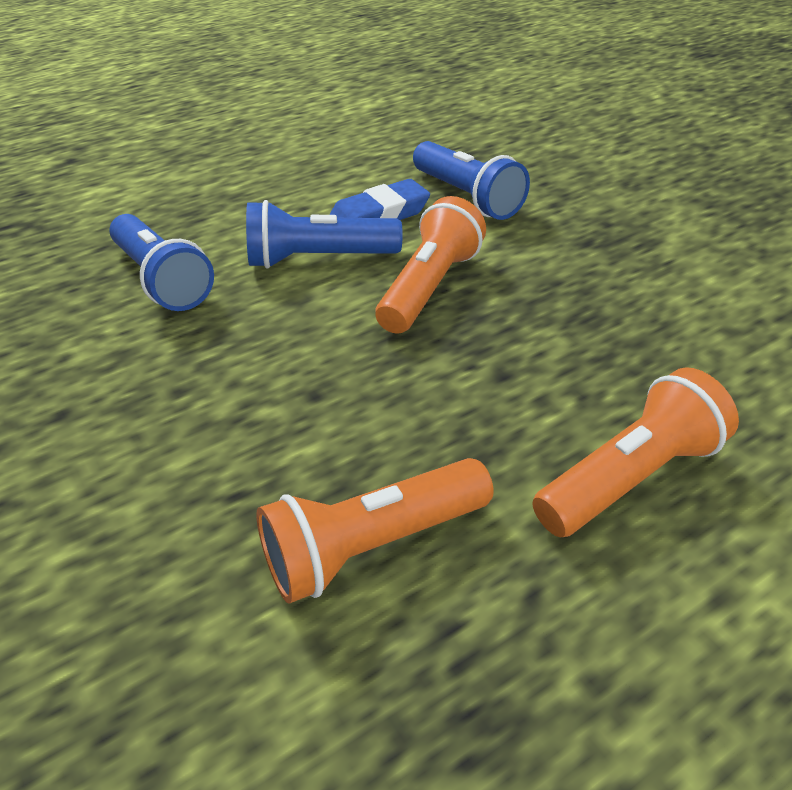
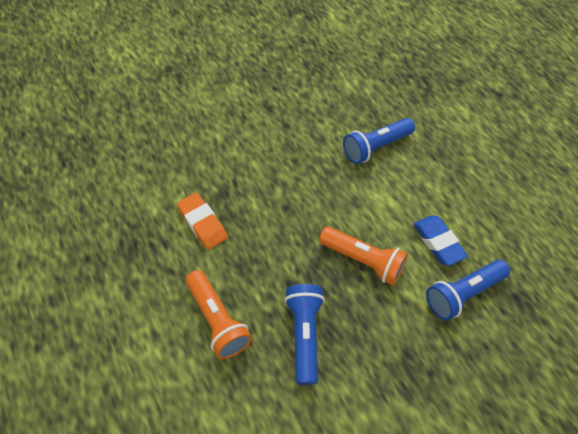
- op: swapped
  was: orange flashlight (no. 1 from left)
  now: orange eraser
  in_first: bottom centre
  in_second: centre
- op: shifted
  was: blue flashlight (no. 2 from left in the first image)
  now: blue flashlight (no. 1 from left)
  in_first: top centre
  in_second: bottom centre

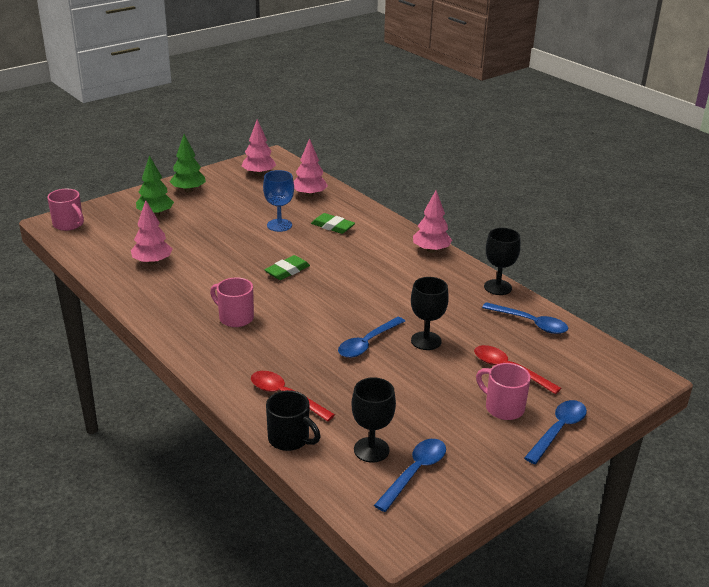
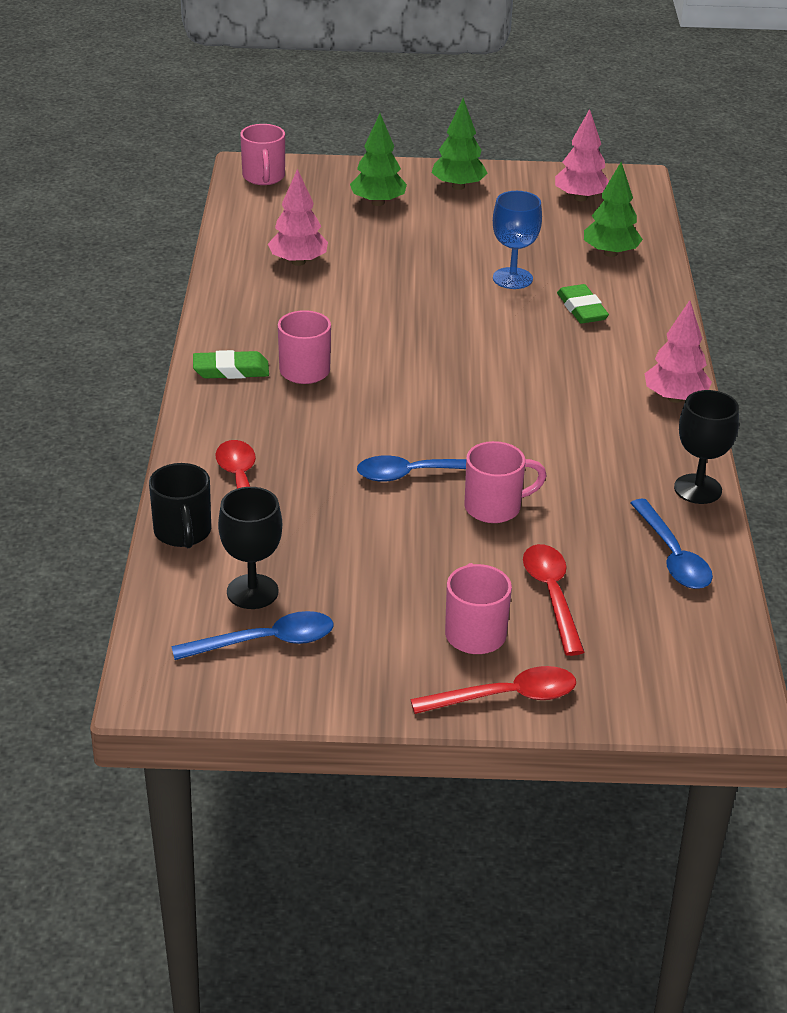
- op: shifted
  was: green eraser (no. 1 from left)
  in_first: centre
  in_second: middle left
- op: repainted
  was: blue spoon (no. 4 from left)
  now: red spoon (no. 2 from left)
  in_first: bottom right
  in_second: bottom centre
- op: swapped
  was: black goblet (no. 2 from left)
  now: pink mug (no. 4 from left)
  in_first: centre
  in_second: centre
- op: repainted
  was: pink tree (no. 3 from left)
  now: green tree (no. 3 from left)
  in_first: top centre
  in_second: top right

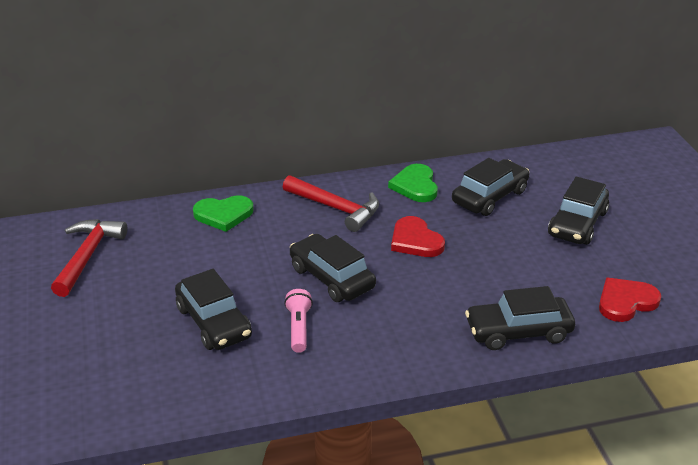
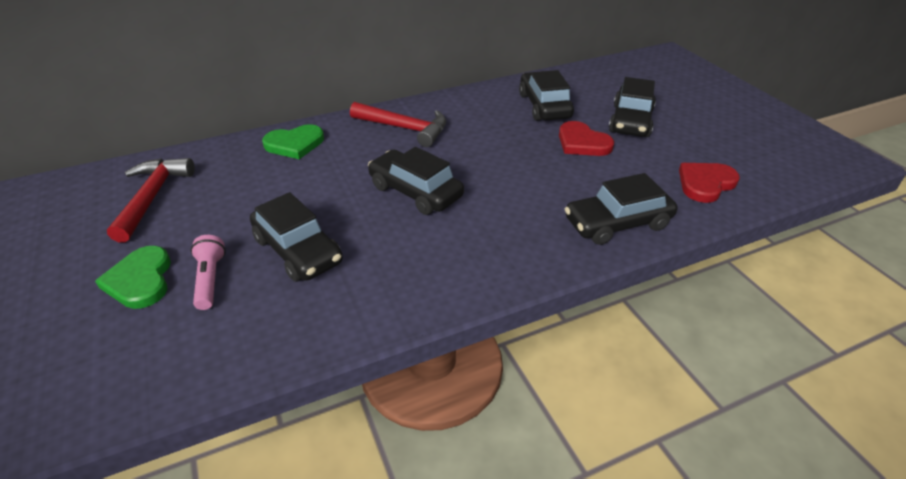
- op: shifted
  was: green heart (no. 2 from left in the first image)
  now: green heart (no. 1 from left)
  in_first: centre
  in_second: middle left
- op: shifted
  was: pink flashlight
  in_first: bottom centre
  in_second: middle left
- op: rotated
  was: black car (no. 3 from left)
  in_first: middle right
  in_second: top centre
  clockwise: -45
- op: shifted
  was: red heart (no. 1 from left)
  in_first: centre
  in_second: top centre

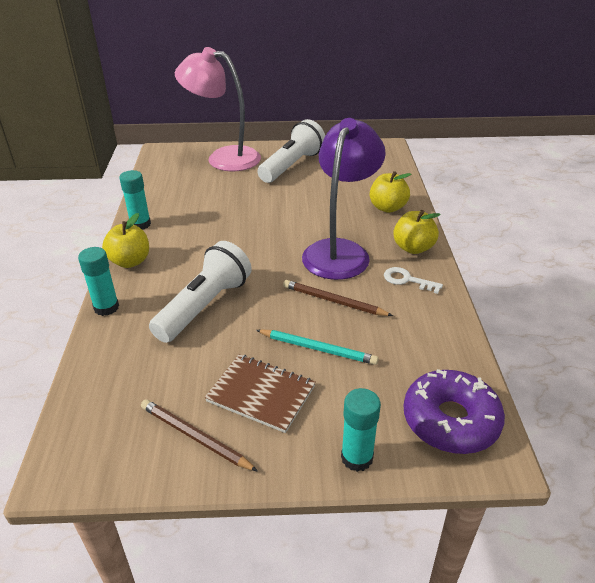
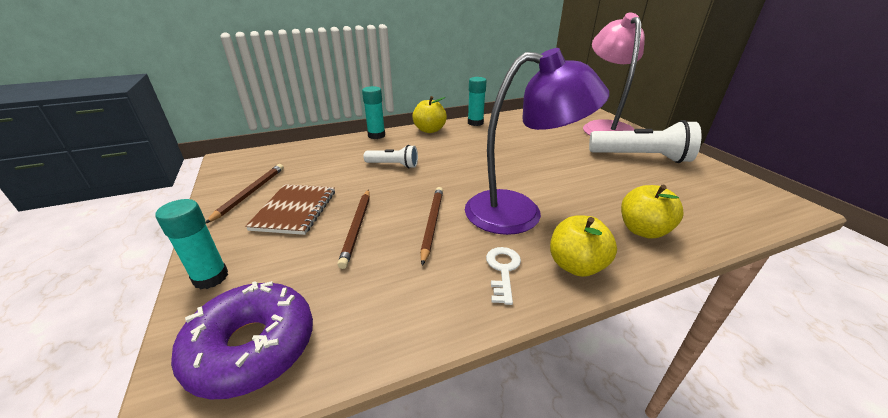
- op: repainted
  was: turquoise pencil
  now: brown pencil (no. 2 from left)
  in_first: centre
  in_second: centre
- op: scaled
  was: white flashlight (no. 1 from left)
  in_first: centre
  in_second: centre
  ratio: 0.55

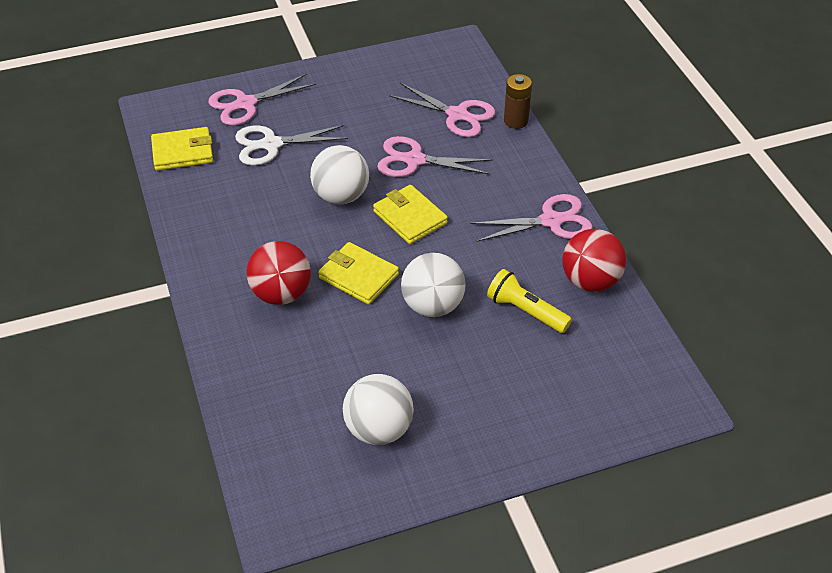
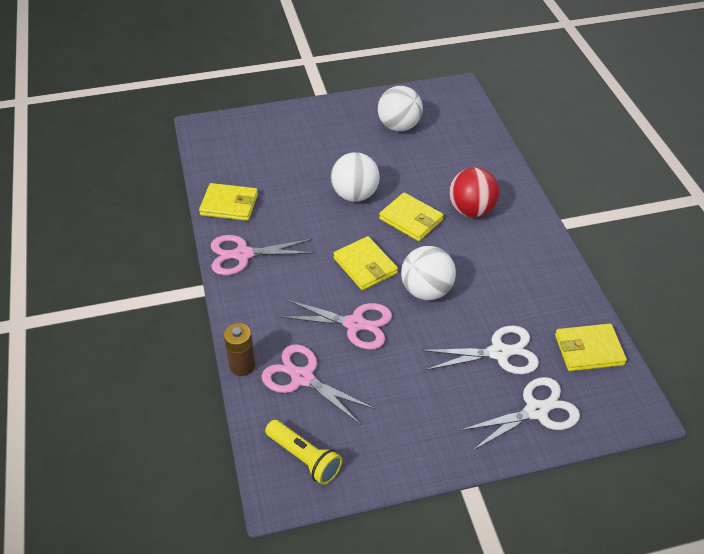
- op: swapped
  was: red ball (no. 2 from left)
  now: yellow wallet (no. 1 from left)
  in_first: middle right
  in_second: middle left
- op: shifted
  was: yellow flashlight
  in_first: centre
  in_second: bottom centre
- op: repainted
  was: pink scissors (no. 1 from left)
  now: white scissors (no. 2 from left)
  in_first: top left
  in_second: bottom right

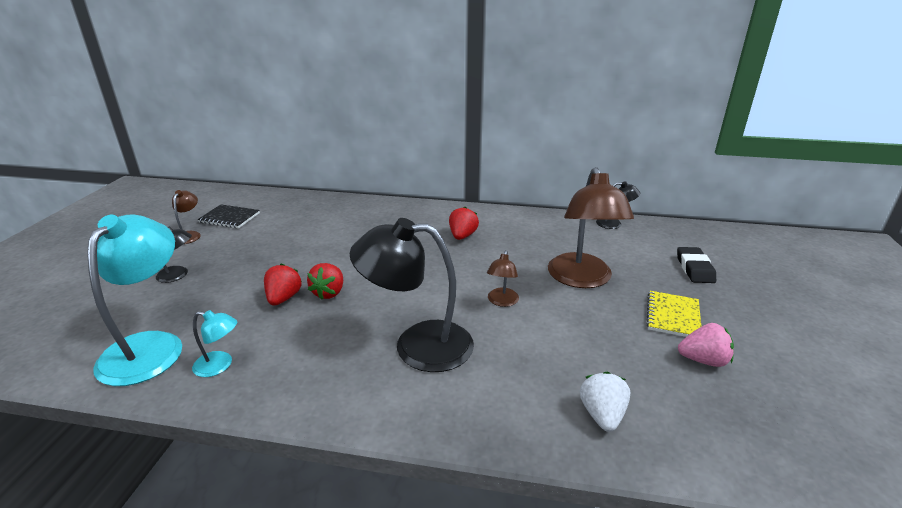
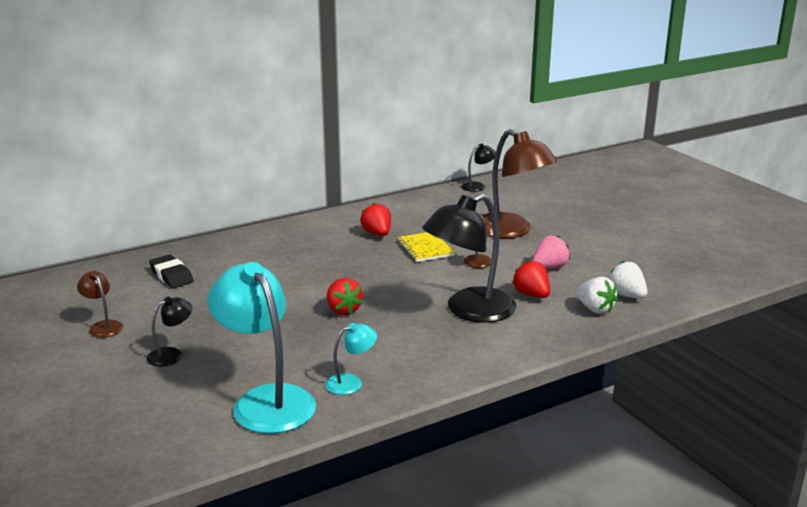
- op: shifted
  was: black eraser
  in_first: middle right
  in_second: middle left
- op: shifted
  was: yellow notebook
  in_first: middle right
  in_second: centre
- op: shifted
  was: red strawberry (no. 1 from left in the first image)
  now: red strawberry (no. 3 from left)
  in_first: middle left
  in_second: centre
- op: shifted
  was: pink strawberry
  in_first: bottom right
  in_second: middle right
- op: new
  now: white strawberry (no. 1 from left)
  in_second: middle right
- op: gone
  was: black notebook
  in_first: middle left

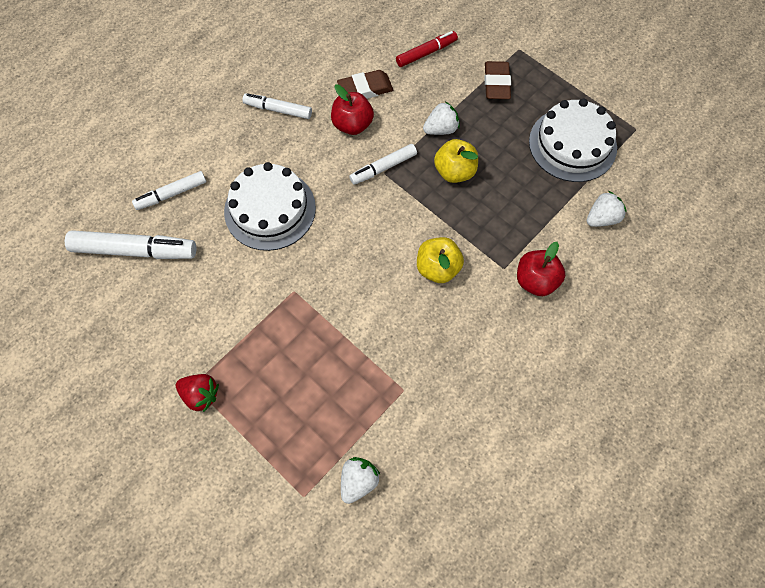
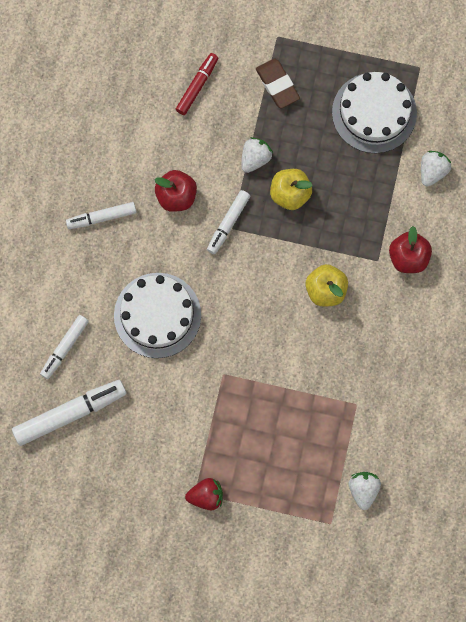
- op: gone
  was: brown eraser (no. 1 from left)
  in_first: top centre

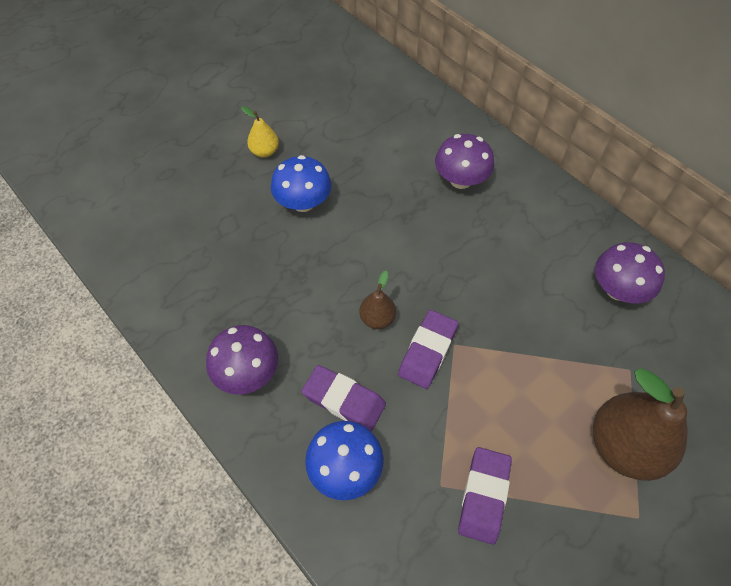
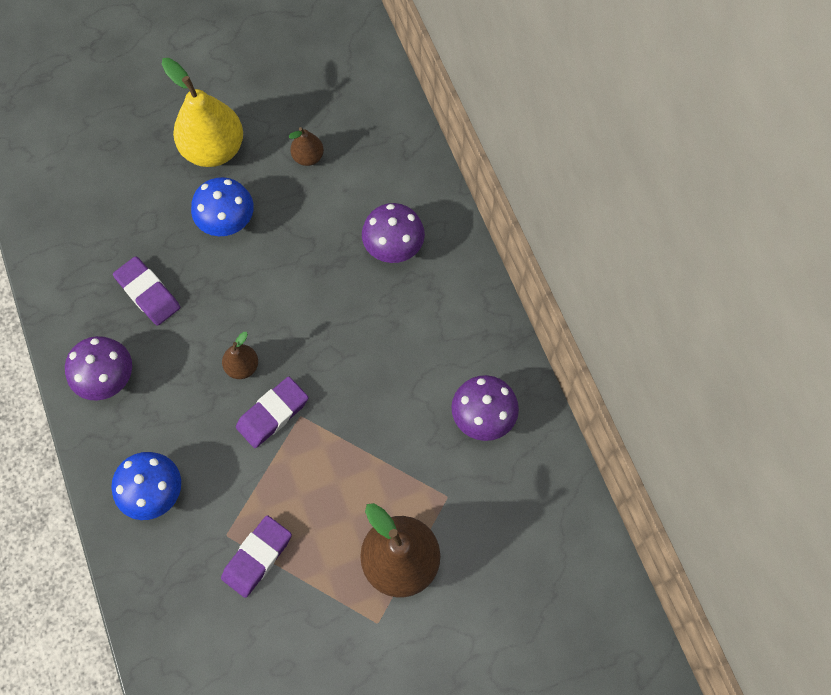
- op: shifted
  was: purple eraser (no. 1 from left)
  in_first: bottom centre
  in_second: middle left
- op: scaled
  was: yellow pear
  in_first: top centre
  in_second: top left
  ratio: 2.05
- op: new
  now: brown pear (no. 2 from left)
  in_second: top centre

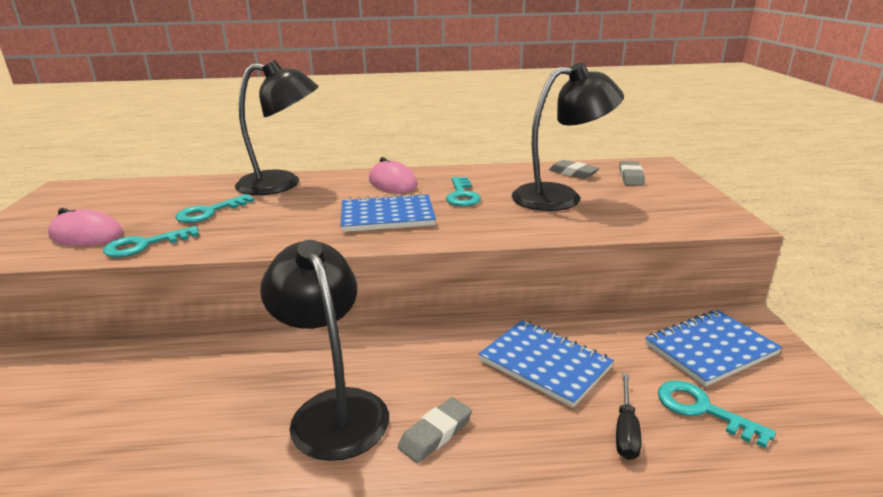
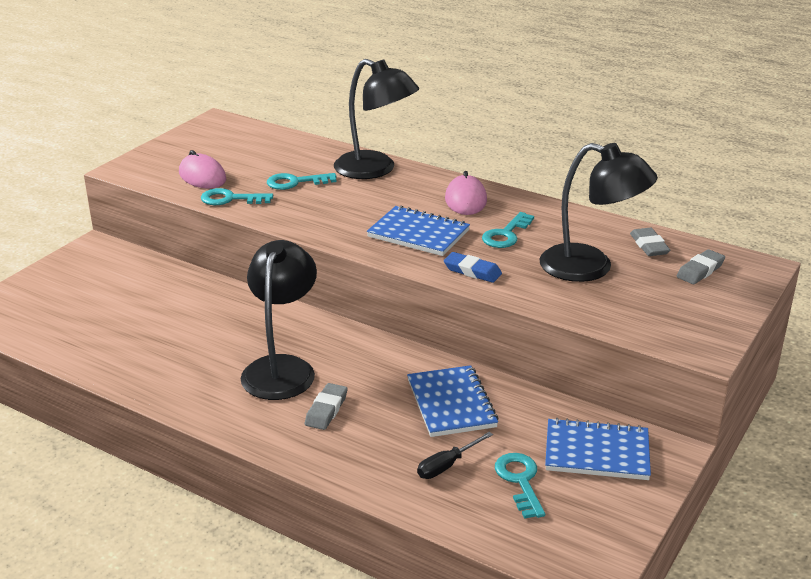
- op: rotated
  was: grey eraser (no. 1 from left)
  in_first: bottom centre
  in_second: bottom centre
  clockwise: -60
- op: new
  now: blue eraser
  in_second: centre

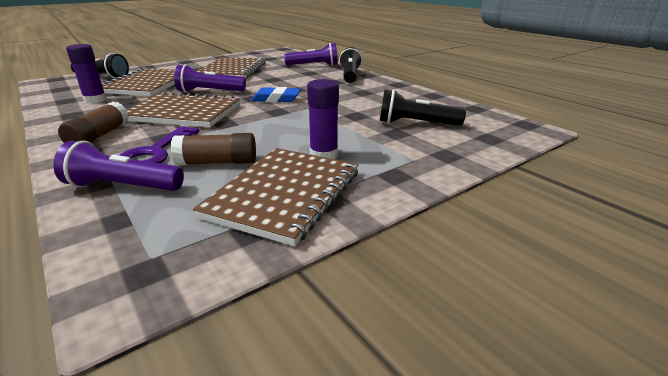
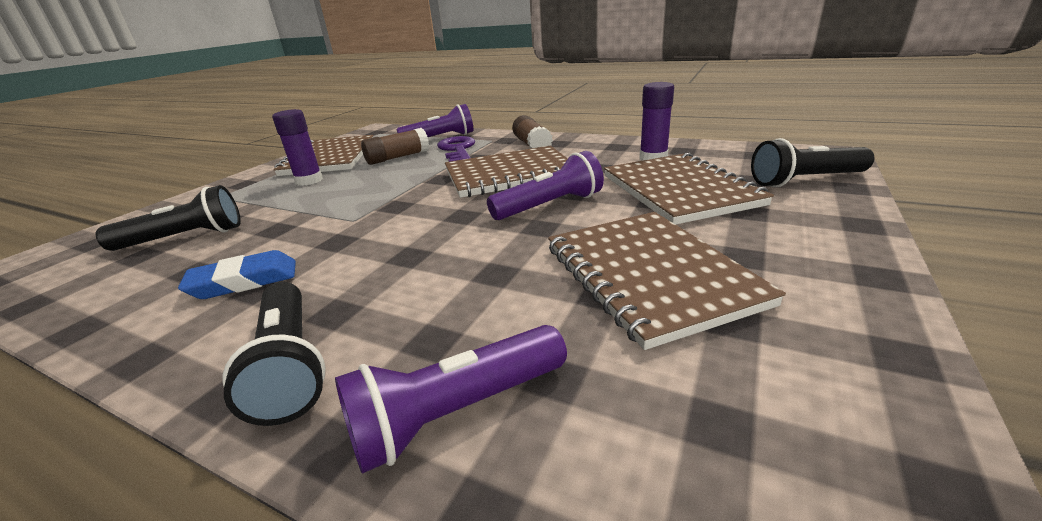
- op: shifted
  was: blue eraser
  in_first: top centre
  in_second: middle left

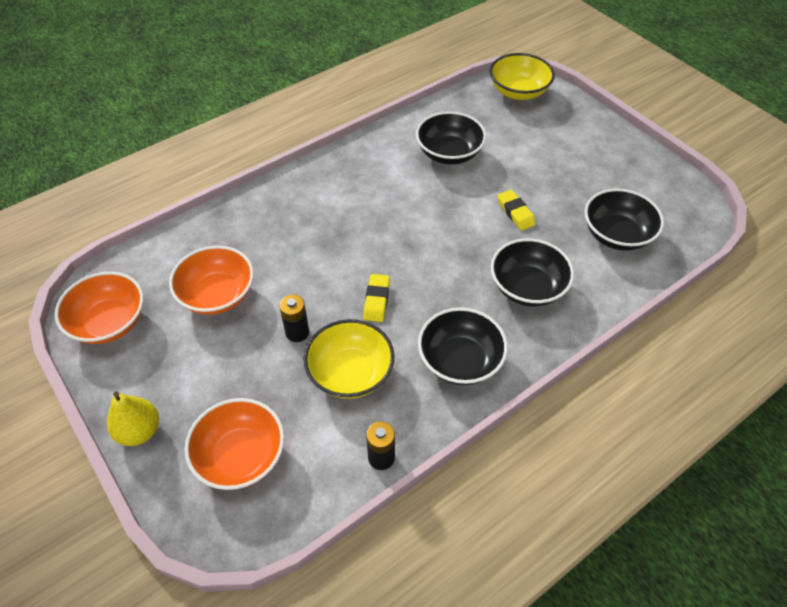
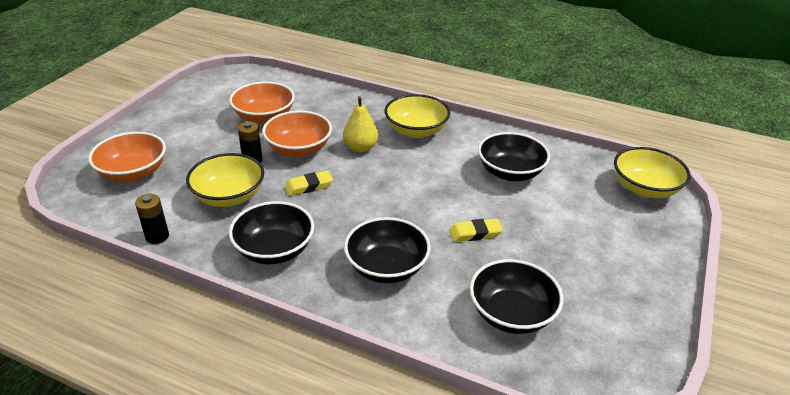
- op: shifted
  was: orange bowl (no. 1 from left in the first image)
  now: orange bowl (no. 3 from left)
  in_first: middle left
  in_second: centre
- op: shifted
  was: yellow pear
  in_first: bottom left
  in_second: top centre
- op: new
  now: yellow bowl (no. 2 from left)
  in_second: top centre
- op: rotated
  was: yellow eraser (no. 2 from left)
  in_first: centre
  in_second: centre
  clockwise: 45

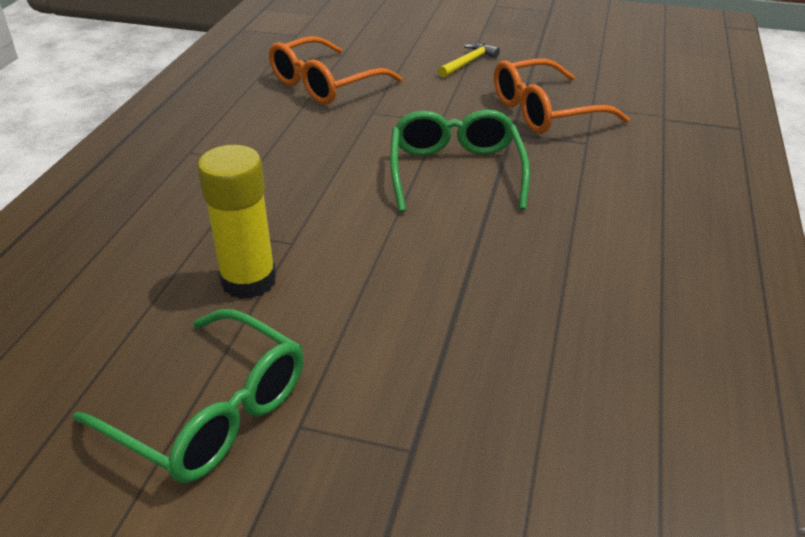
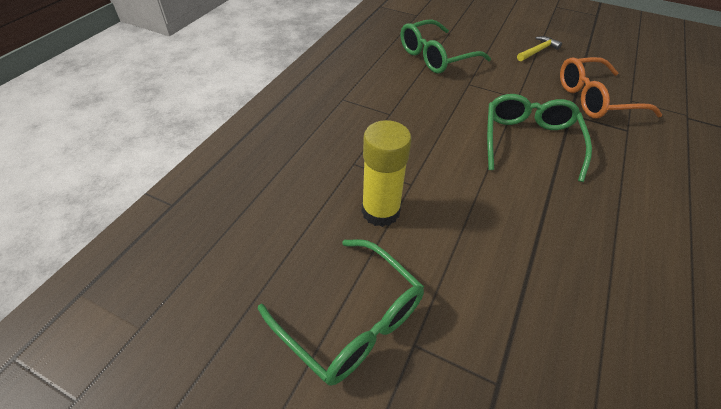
- op: repainted
  was: orange glasses (no. 1 from left)
  now: green glasses (no. 2 from left)
  in_first: top centre
  in_second: top centre

